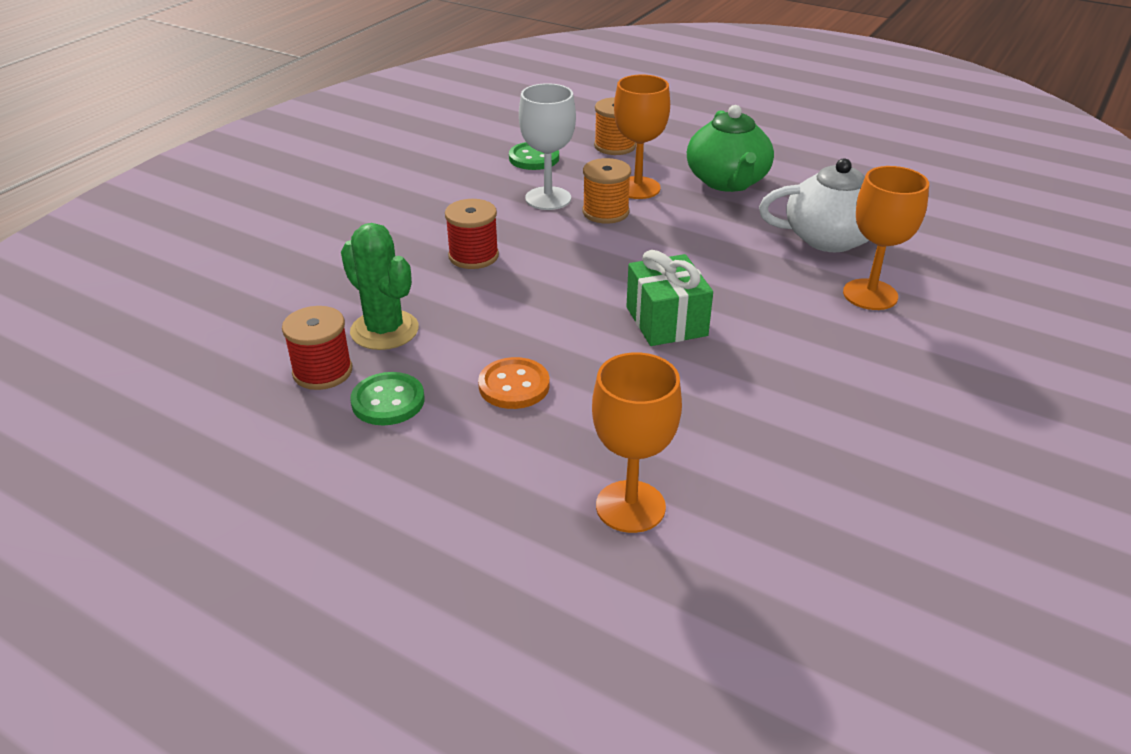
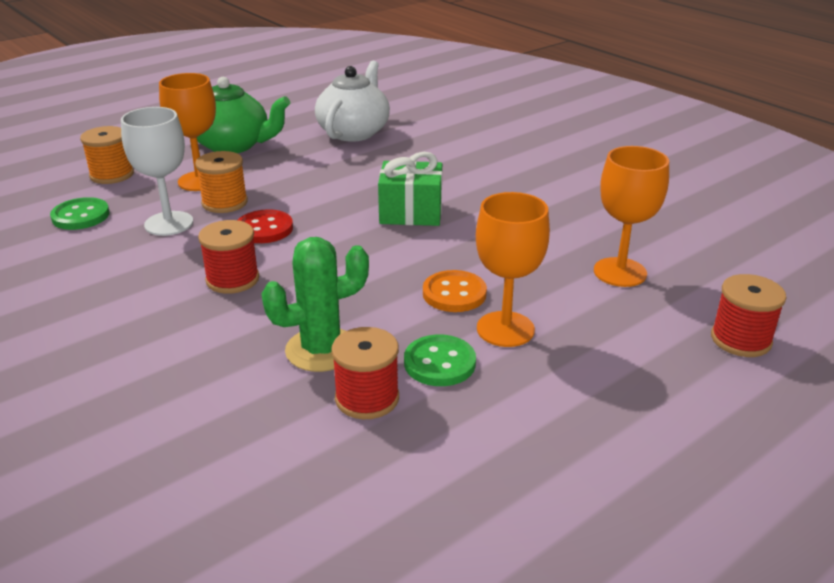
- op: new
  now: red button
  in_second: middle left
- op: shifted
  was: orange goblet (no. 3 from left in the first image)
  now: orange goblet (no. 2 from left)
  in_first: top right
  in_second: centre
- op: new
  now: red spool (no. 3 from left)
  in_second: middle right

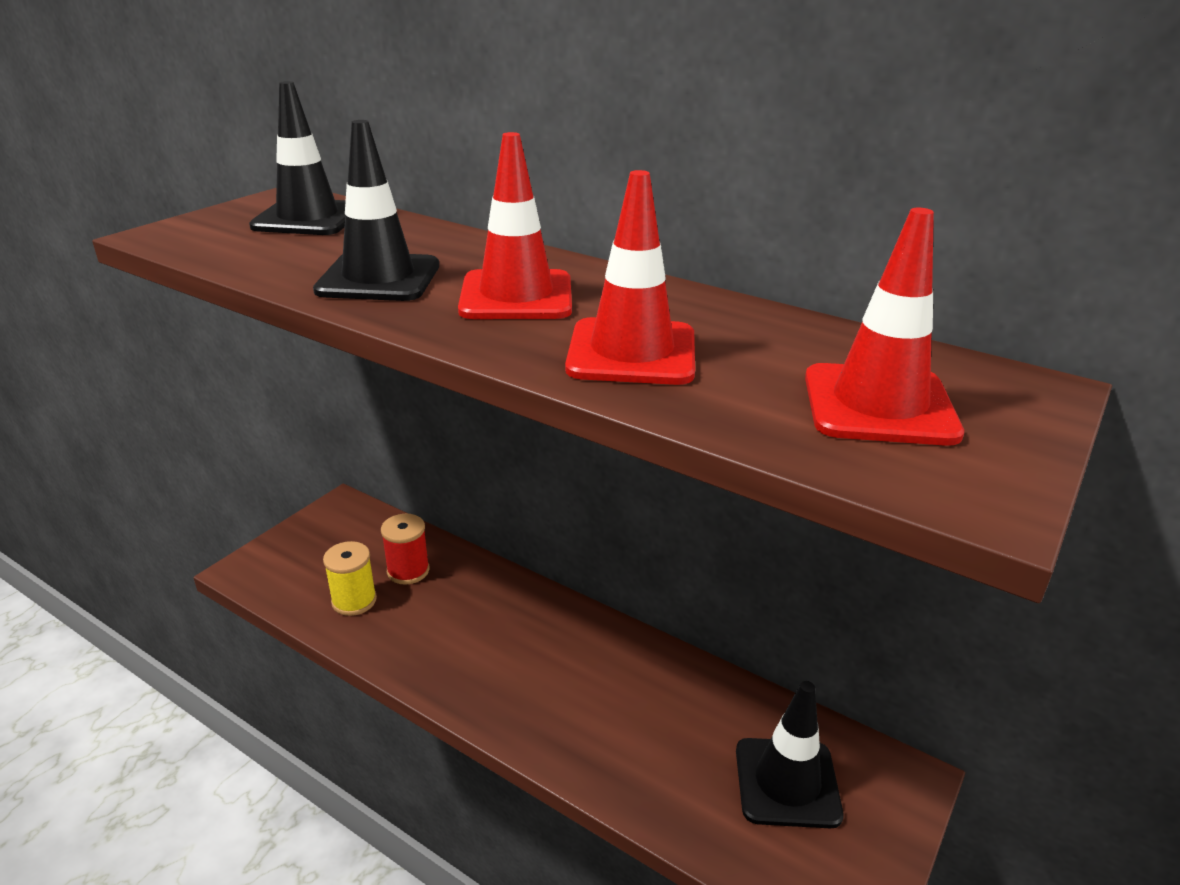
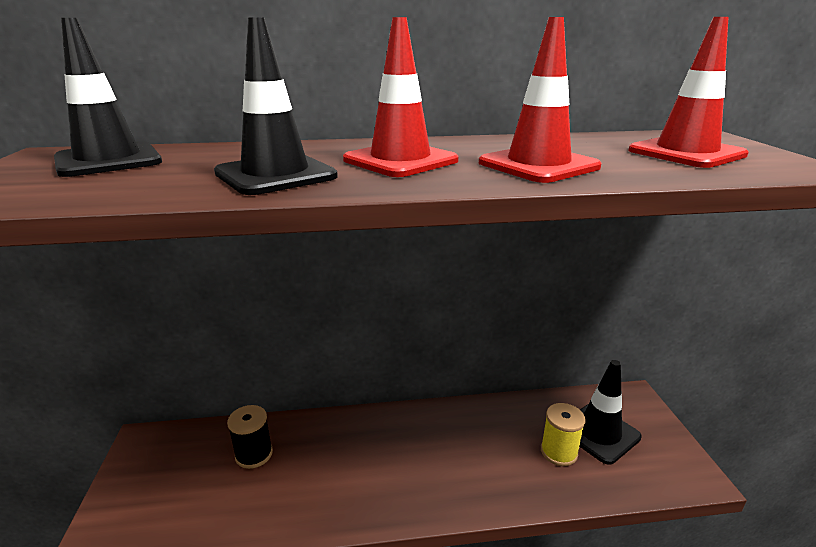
- op: repainted
  was: red spool
  now: black spool
  in_first: centre
  in_second: bottom left
- op: shifted
  was: yellow spool
  in_first: middle left
  in_second: bottom right

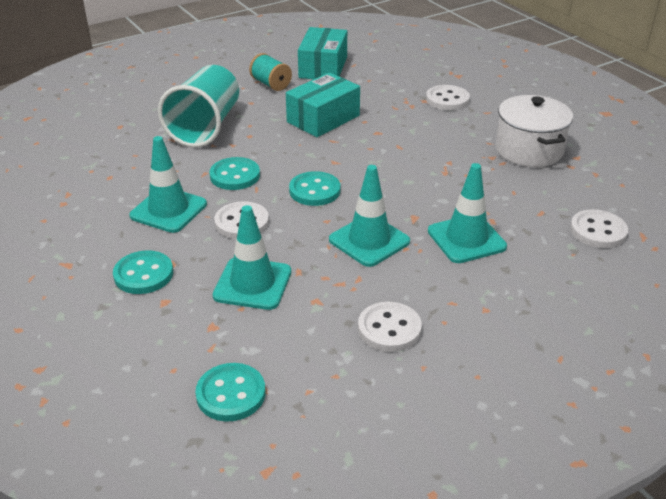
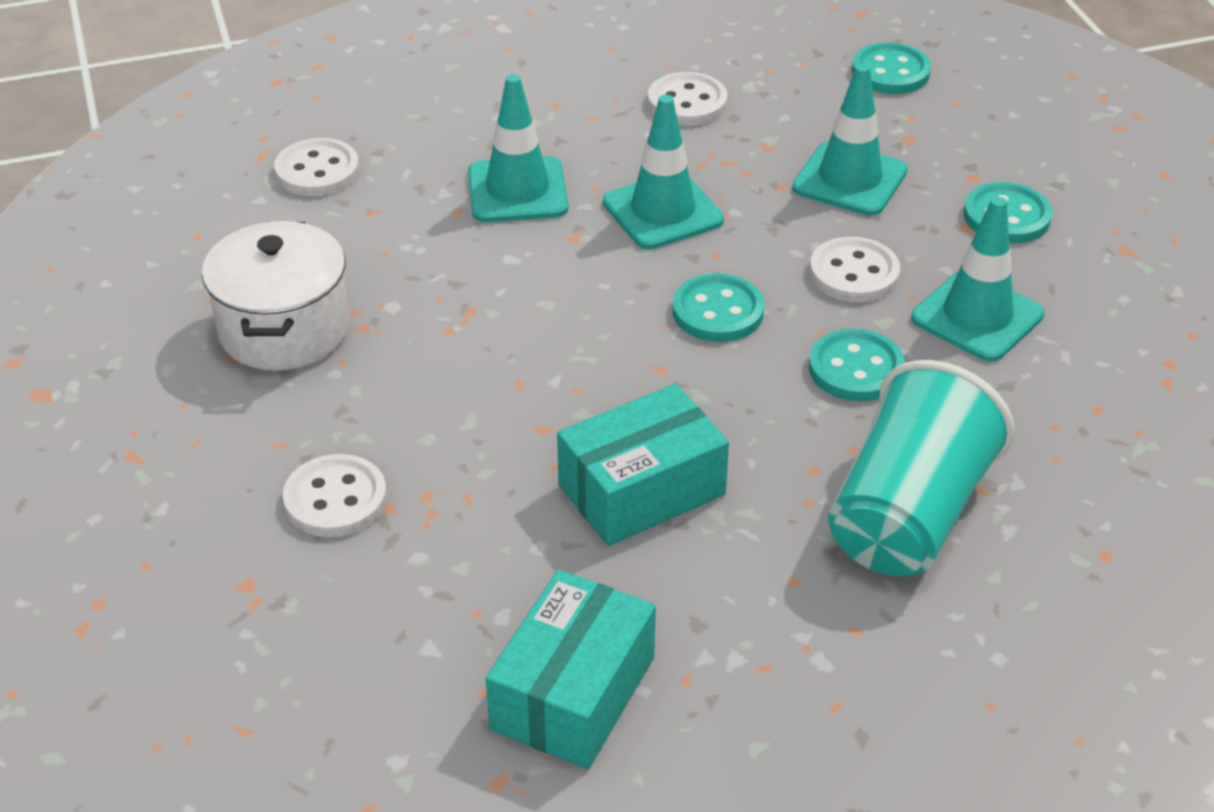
- op: gone
  was: turquoise spool
  in_first: top centre

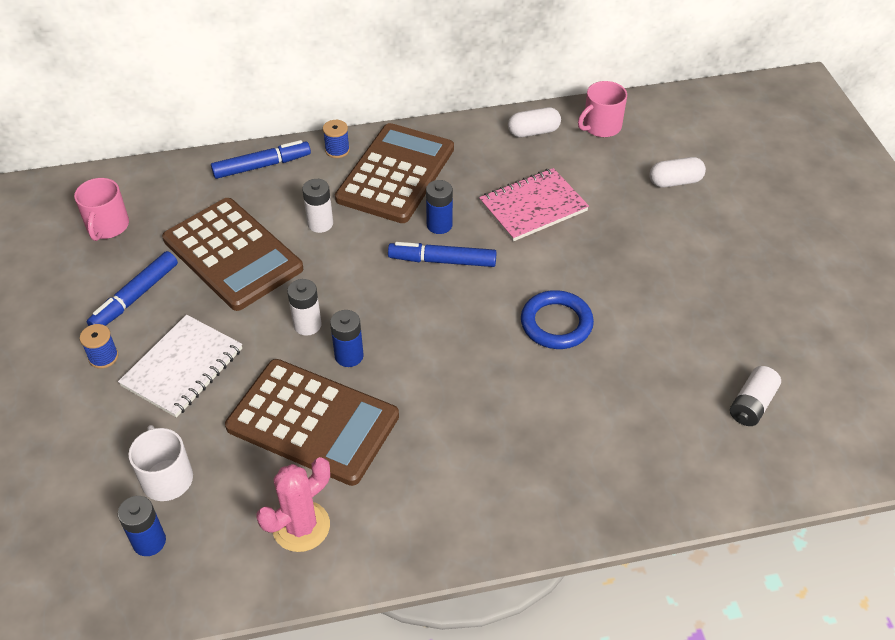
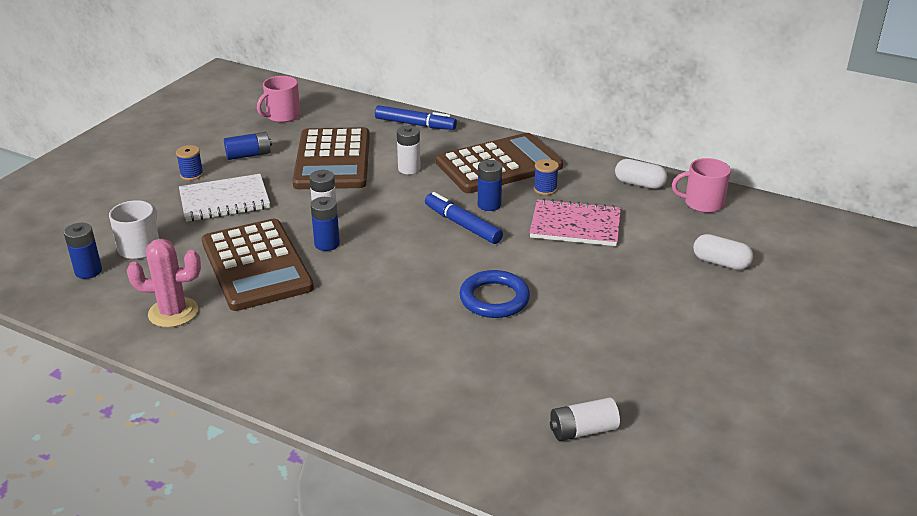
- op: swapped
  was: blue marker (no. 1 from left)
  now: blue battery (no. 2 from left)
  in_first: middle left
  in_second: top left
- op: shifted
  was: blue spool (no. 2 from left)
  in_first: top centre
  in_second: centre

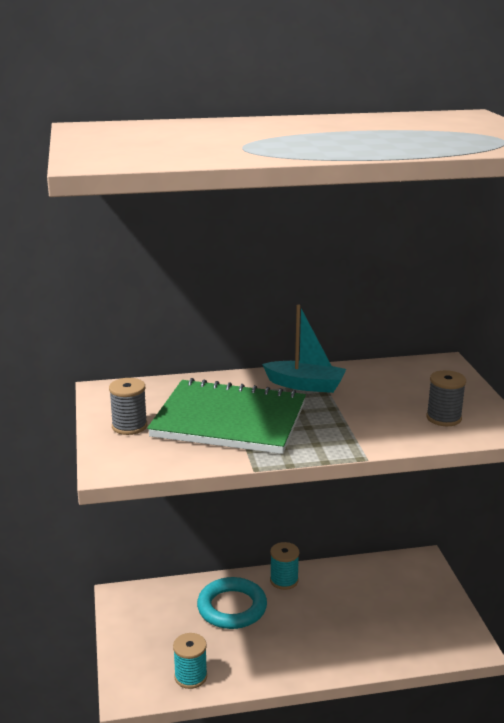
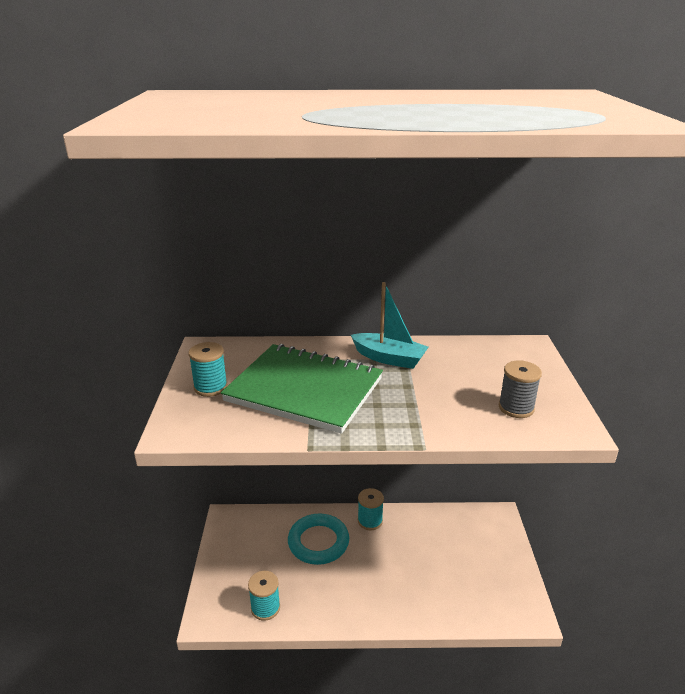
- op: repainted
  was: grey spool (no. 1 from left)
  now: turquoise spool (no. 1 from left)
  in_first: middle left
  in_second: middle left

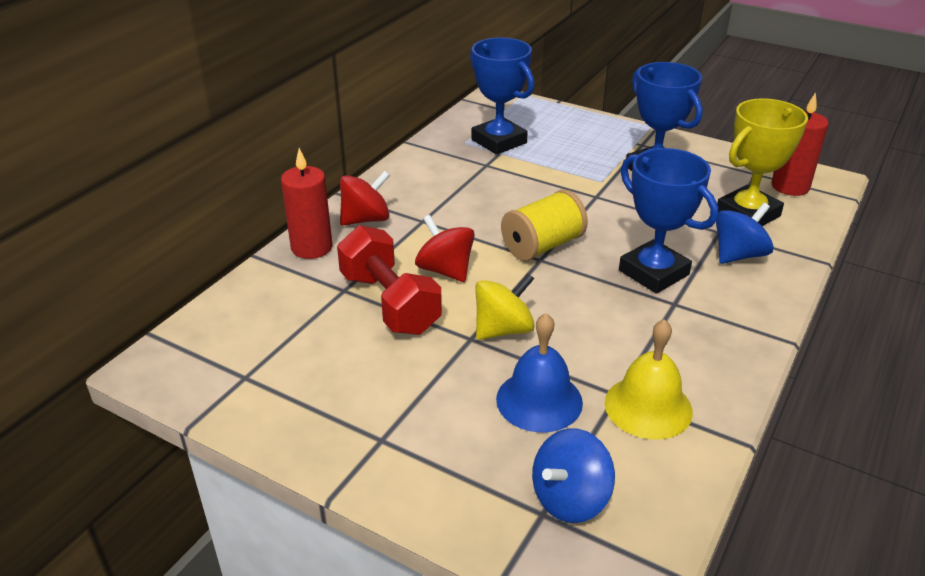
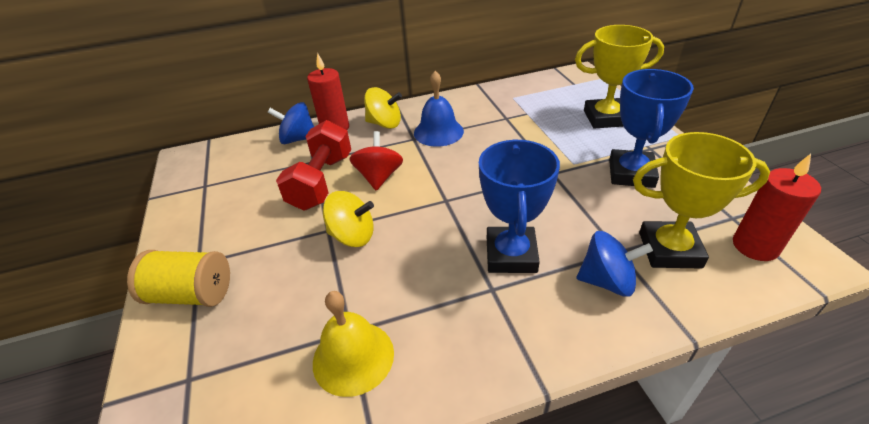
- op: shifted
  was: yellow spool
  in_first: centre
  in_second: middle left
- op: shifted
  was: blue spinning top (no. 1 from left)
  in_first: bottom centre
  in_second: top centre
- op: repainted
  was: red spinning top (no. 1 from left)
  now: yellow spinning top (no. 2 from left)
  in_first: centre
  in_second: top centre
- op: shifted
  was: blue bell
  in_first: centre
  in_second: top centre
- op: new
  now: yellow trophy (no. 1 from left)
  in_second: top right
- op: gone
  was: blue trophy (no. 1 from left)
  in_first: top centre

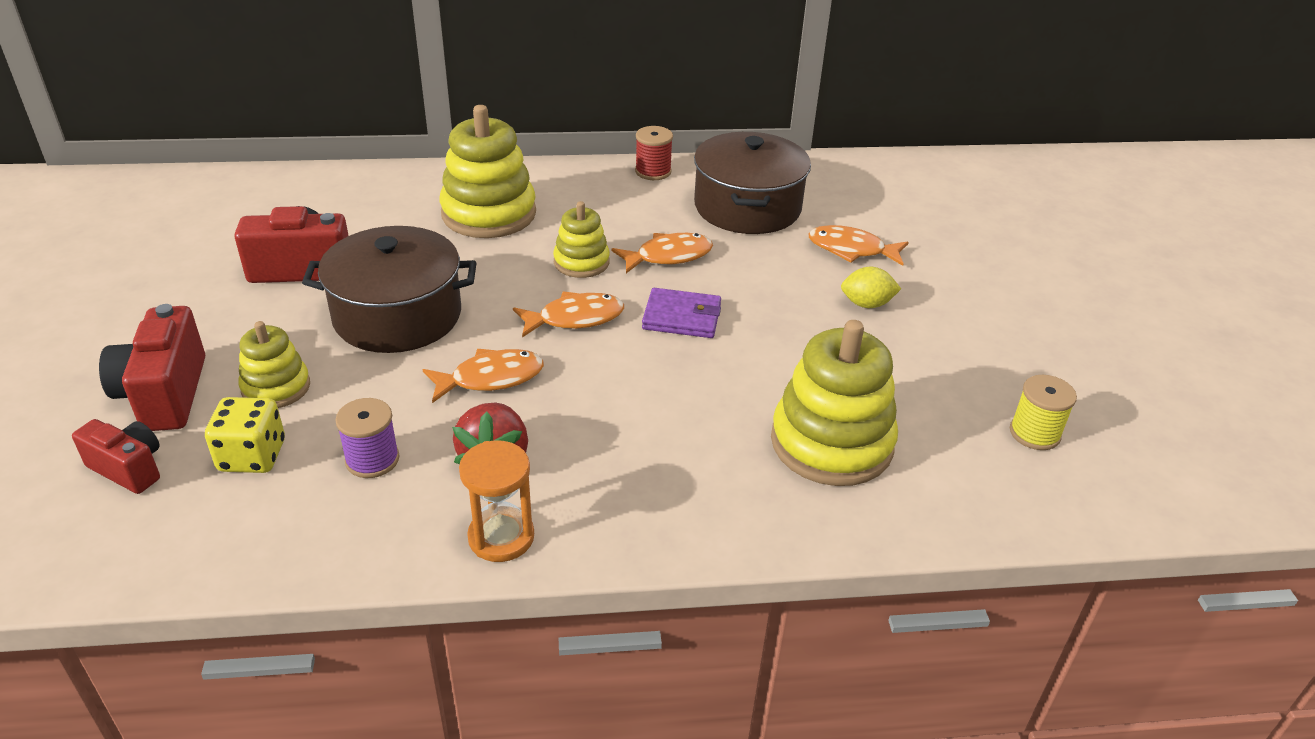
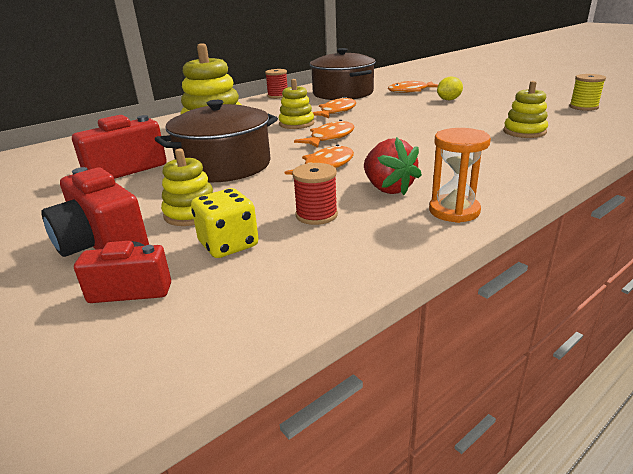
- op: repainted
  was: purple spool
  now: red spool (no. 2 from left)
  in_first: middle left
  in_second: centre
- op: scaled
  was: yellow stacking toy (no. 4 from left)
  in_first: centre
  in_second: top right
  ratio: 0.56
- op: gone
  was: purple wallet
  in_first: centre

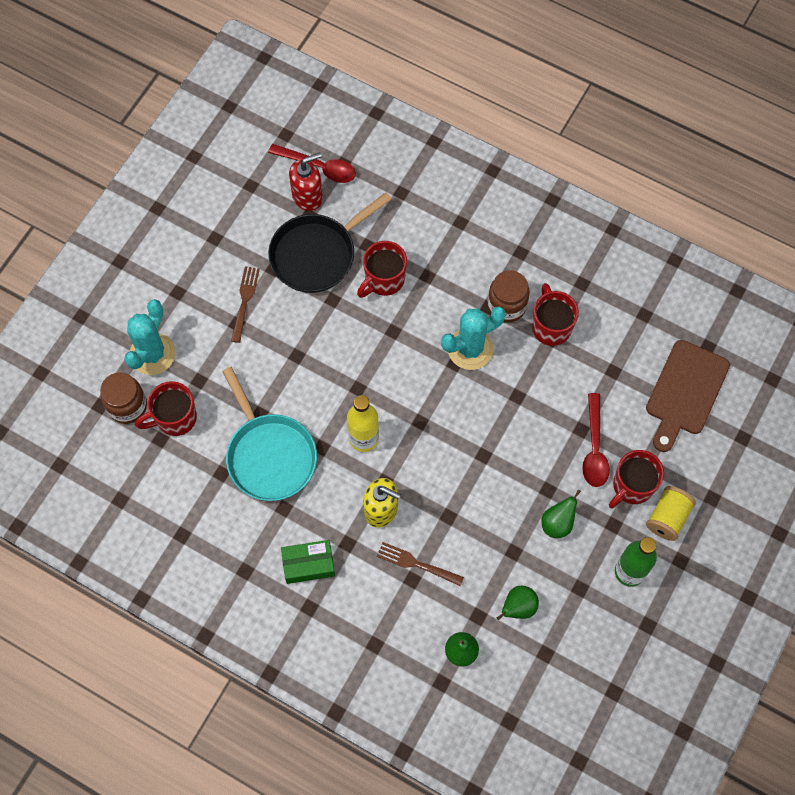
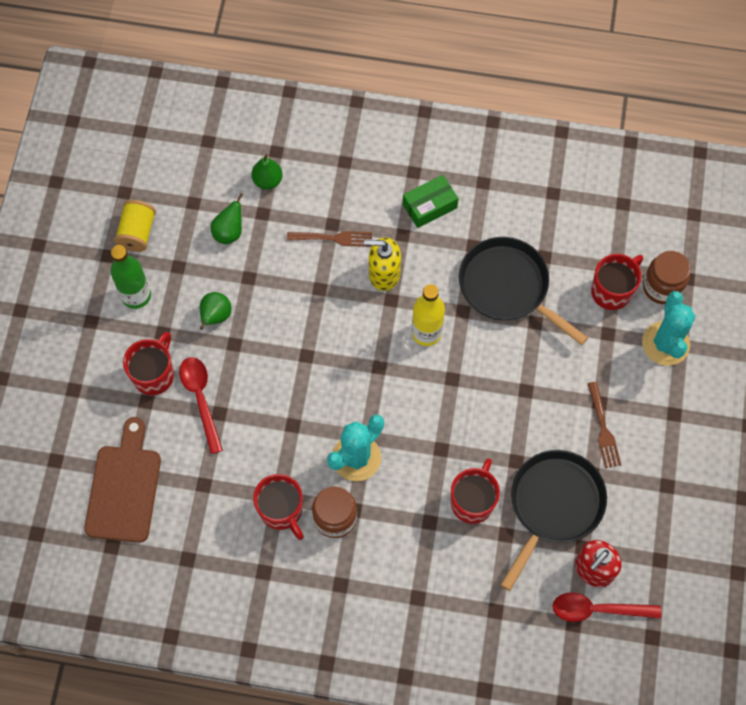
- op: shifted
  was: yellow spool
  in_first: middle right
  in_second: top left
- op: repainted
  was: turquoise pan
  now: black pan (no. 1 from left)
  in_first: centre
  in_second: middle right

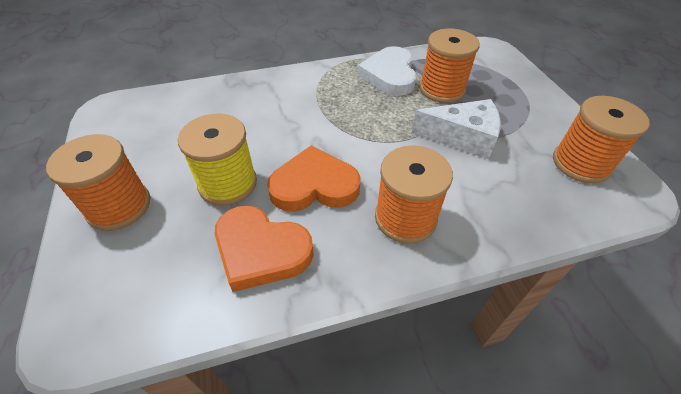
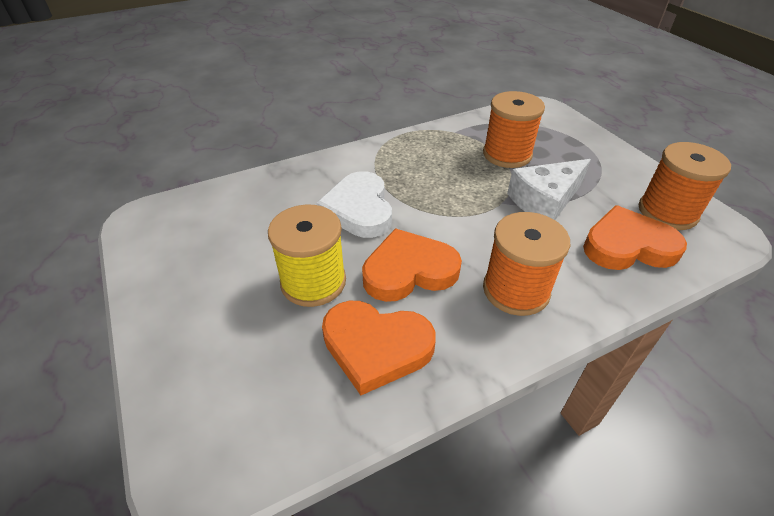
- op: shifted
  was: white heart
  in_first: top centre
  in_second: centre
- op: rotated
  was: white cheese
  in_first: top right
  in_second: middle right
  clockwise: 150
- op: new
  now: orange heart (no. 3 from left)
  in_second: middle right
- op: gone
  was: orange spool (no. 1 from left)
  in_first: middle left

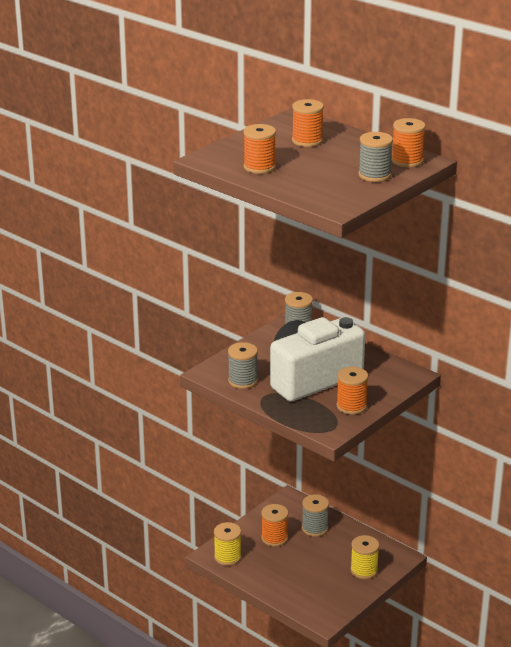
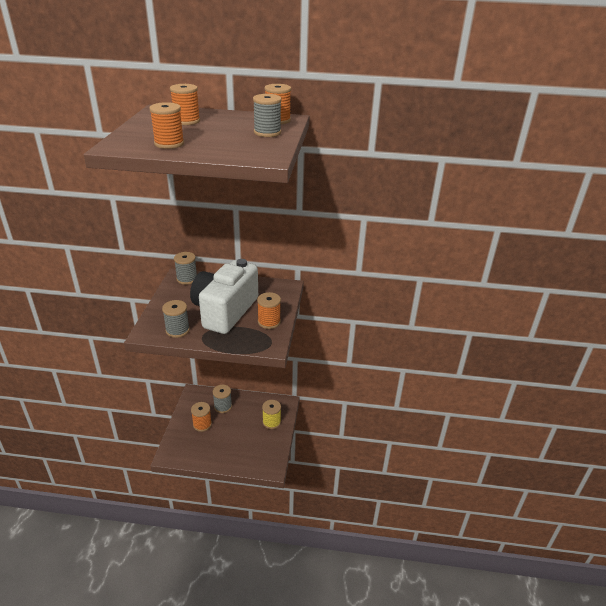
- op: gone
  was: yellow spool (no. 1 from left)
  in_first: bottom centre

